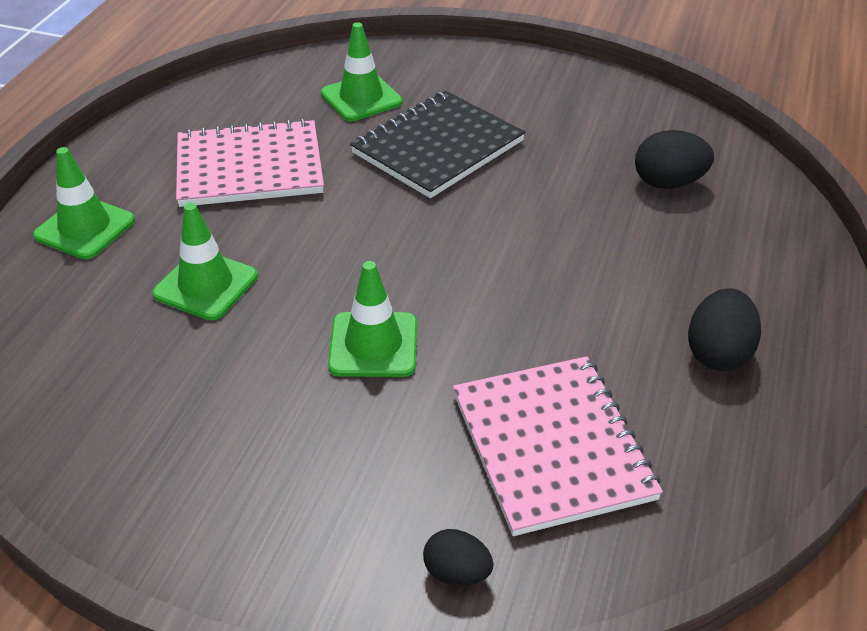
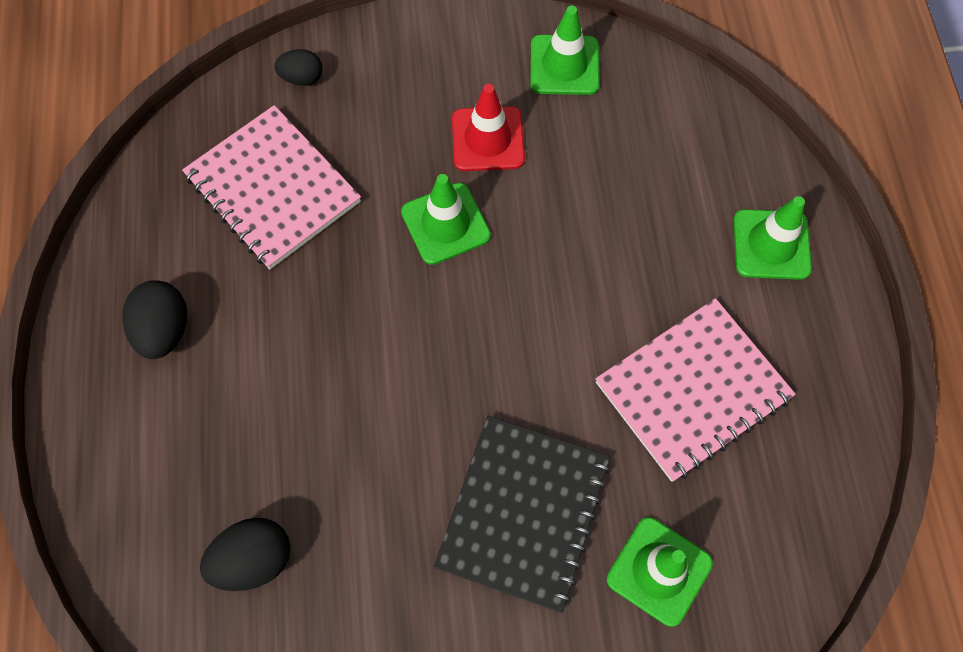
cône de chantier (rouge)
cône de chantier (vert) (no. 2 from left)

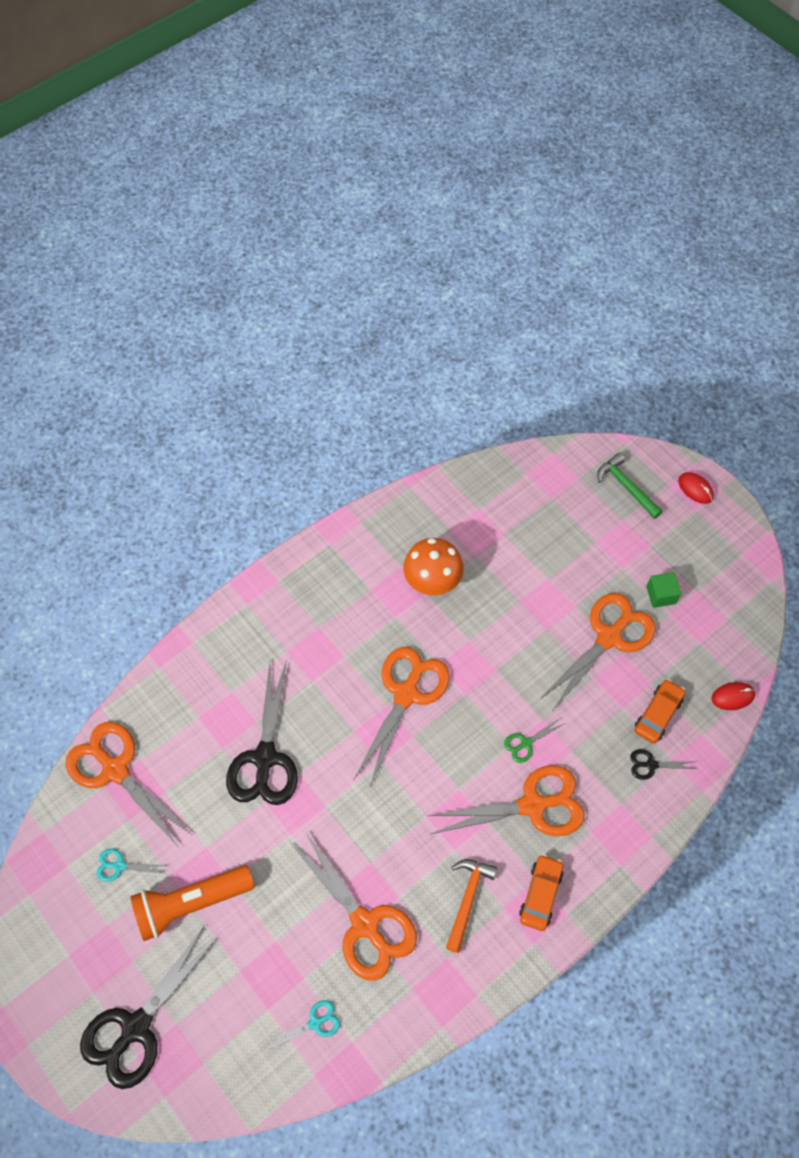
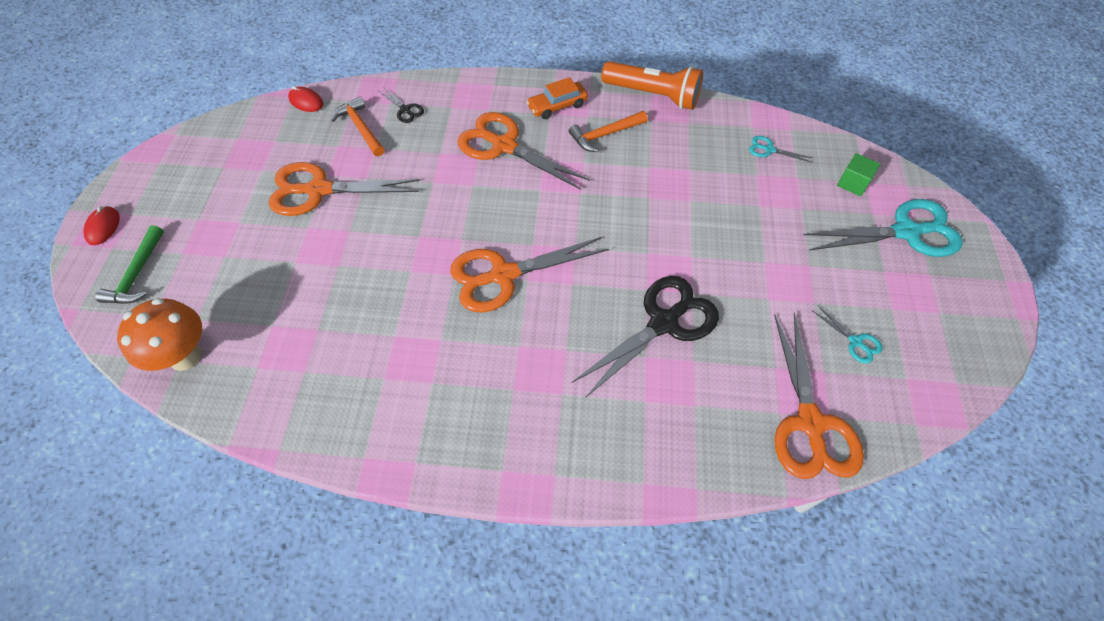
champignon (orange)
marteau (orange) (no. 1 from left)
lampe de poche (orange)
ciseaux (turquoise) (no. 3 from left)
cube (vert)
ciseaux (orange) (no. 2 from left in the first image)
ciseaux (vert)

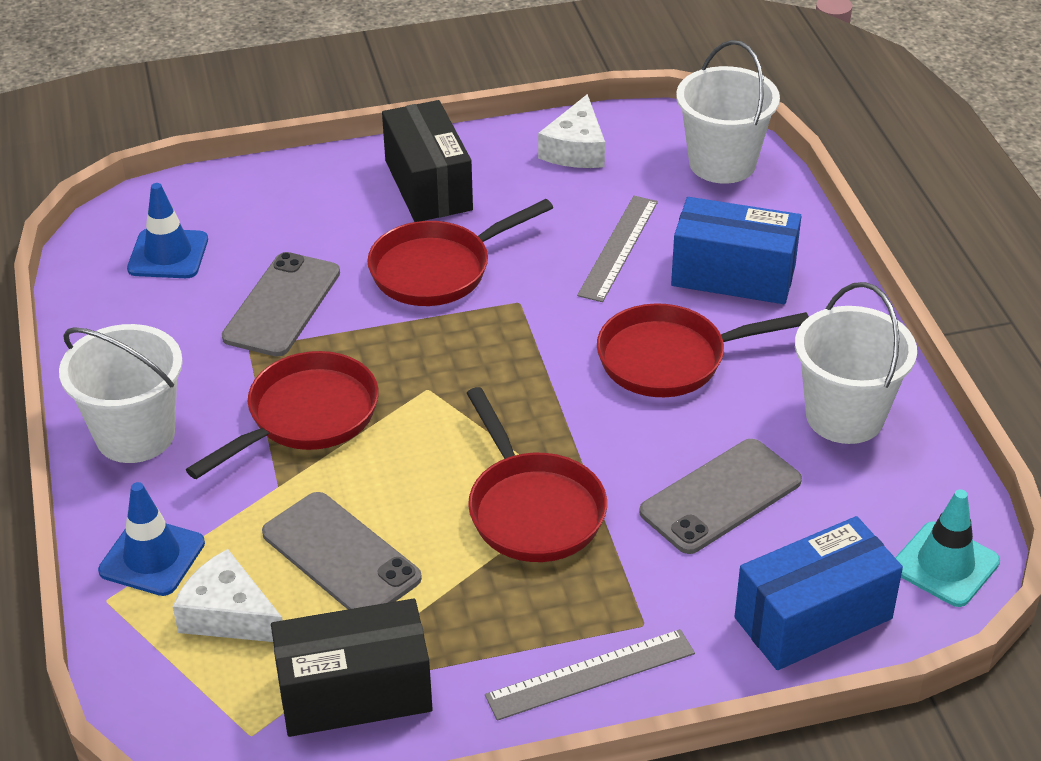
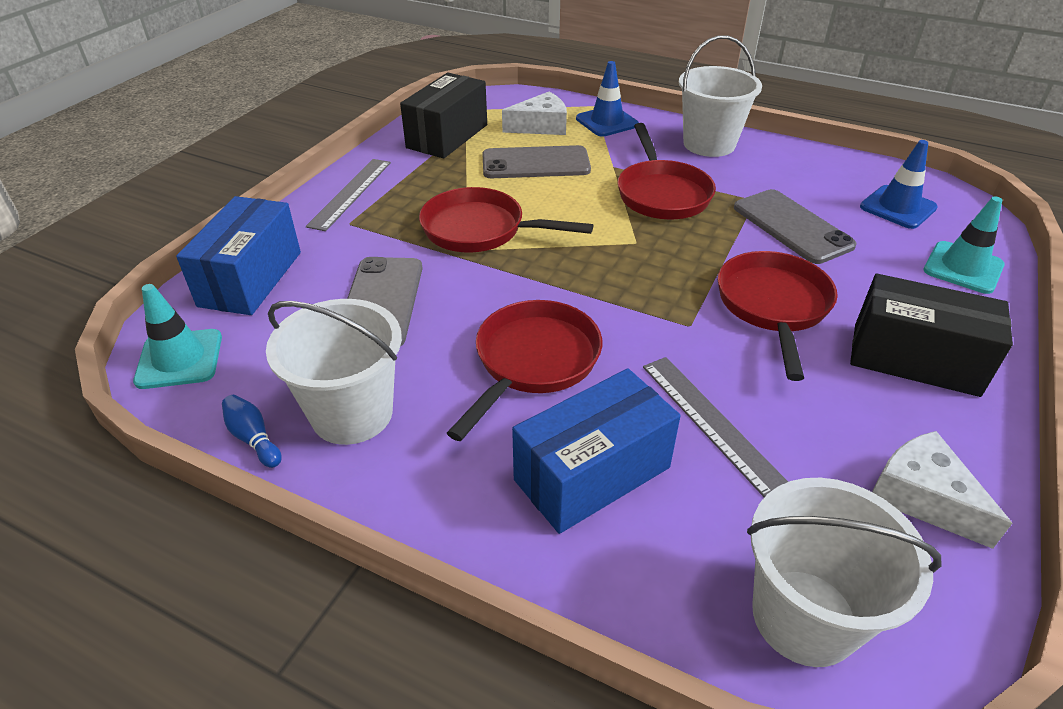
quille (bleu)
cône de chantier (turquoise) (no. 2 from left)

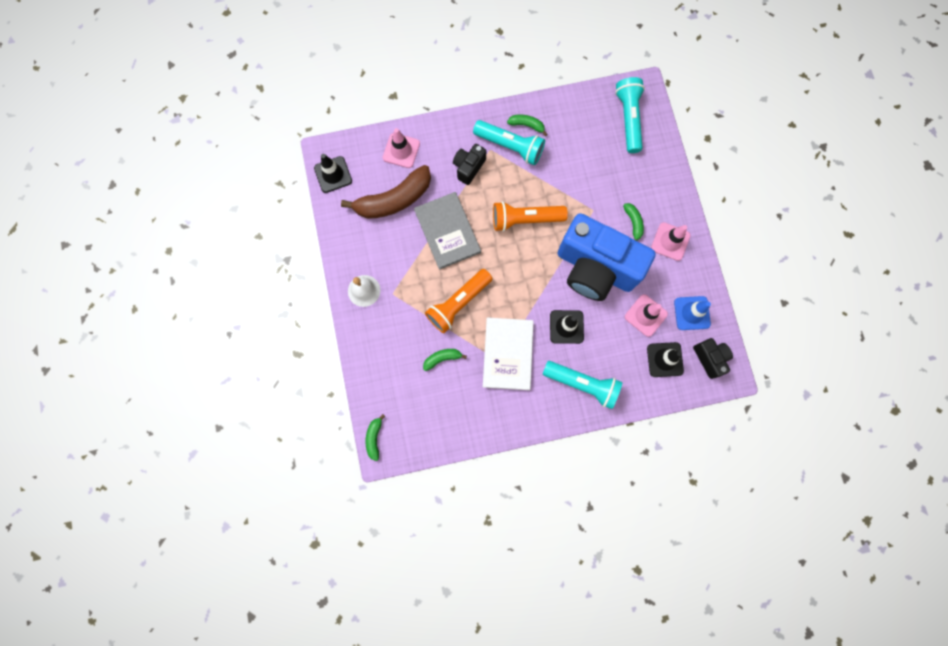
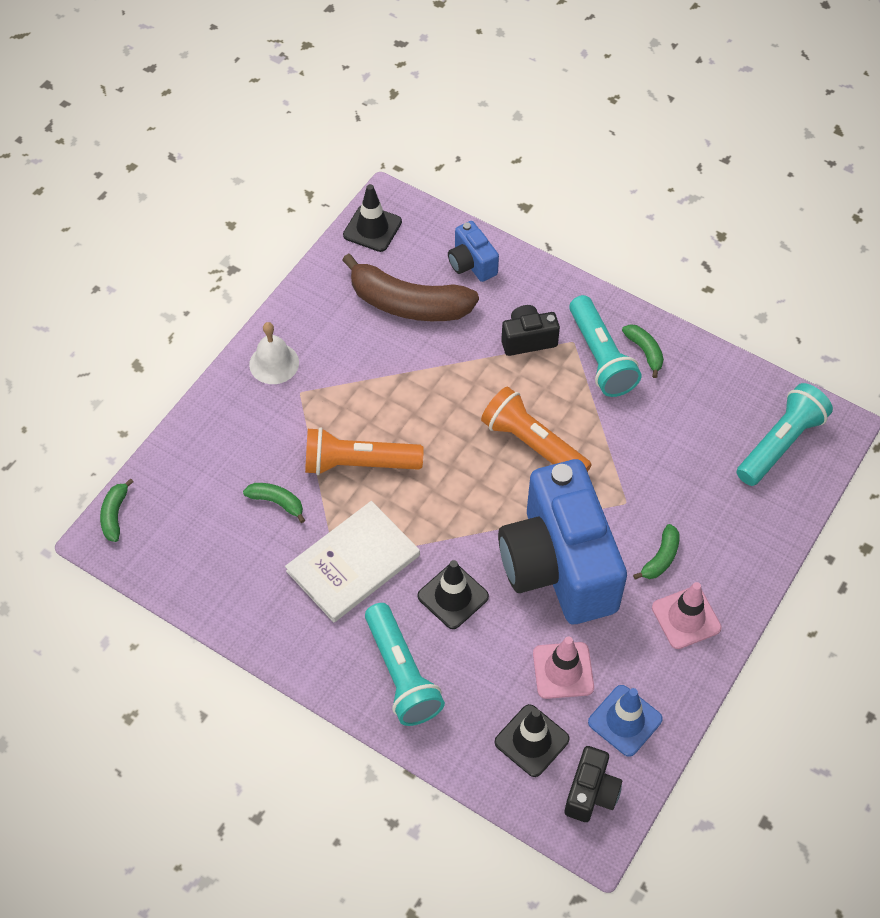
banane (vert) (no. 1 from left)
appareil photo (bleu) (no. 1 from left)
livre (gris)

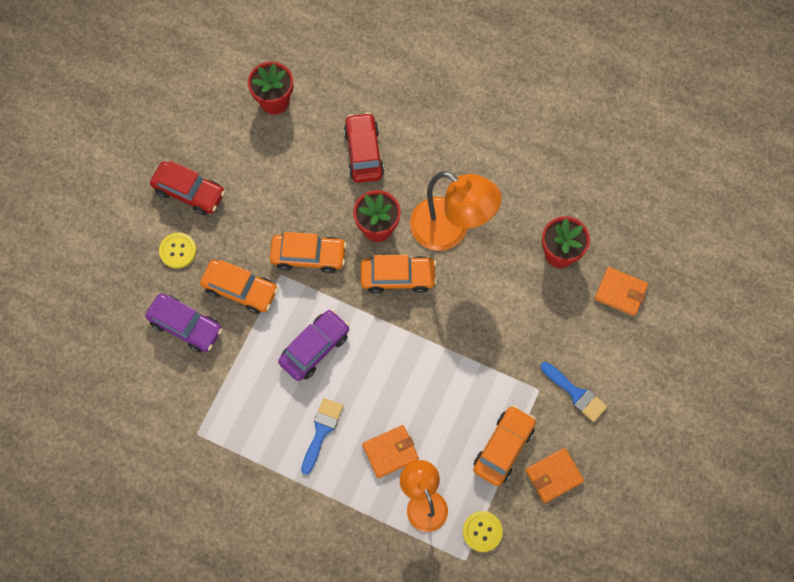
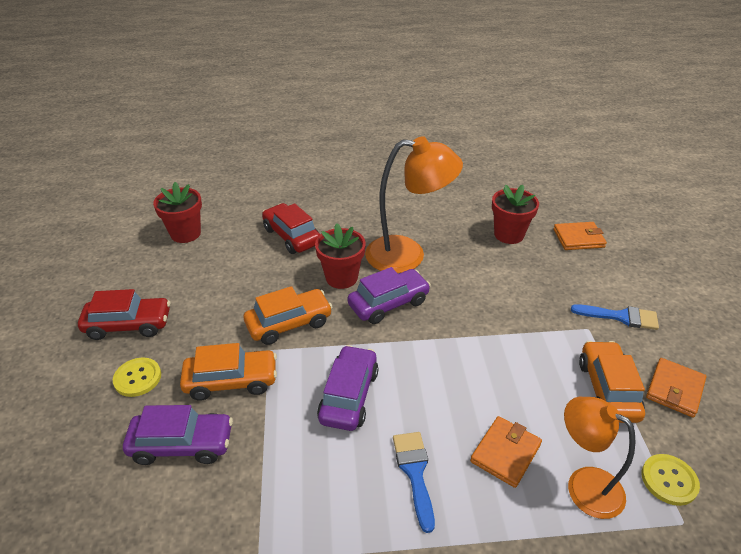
voiture (violet) (no. 3 from left)

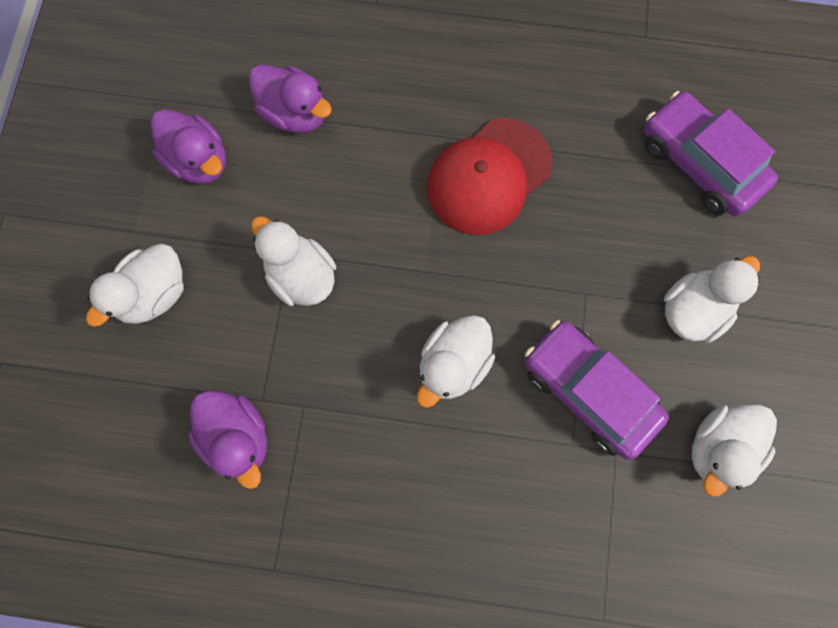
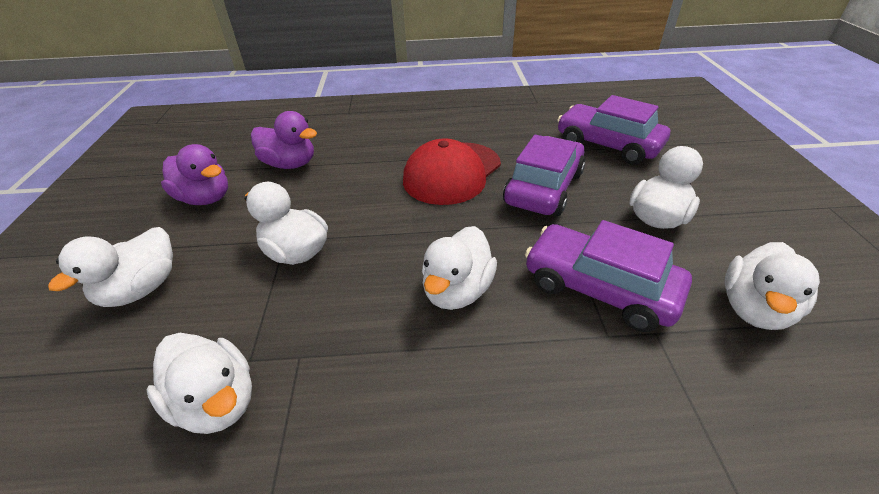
canard (blanc) (no. 2 from left)
voiture (violet) (no. 1 from left)

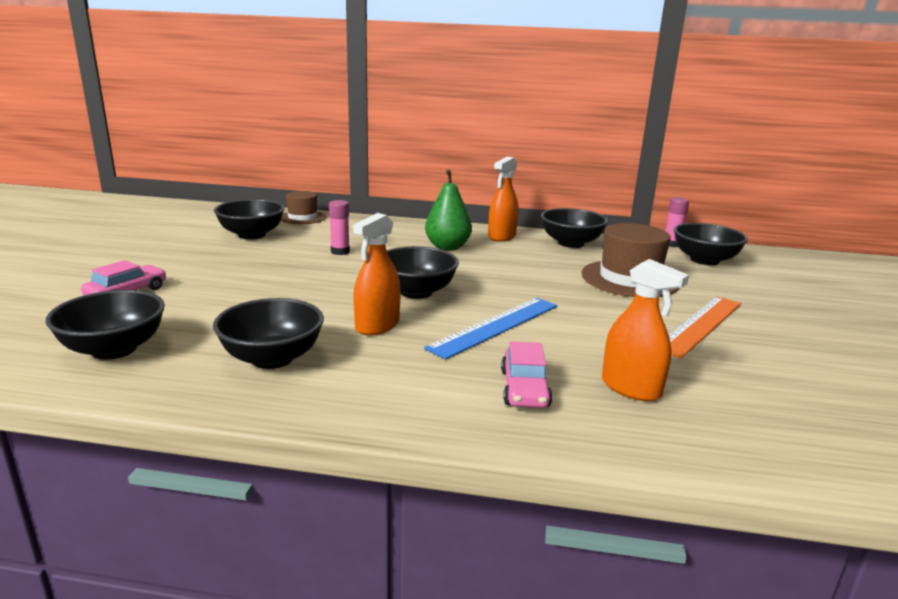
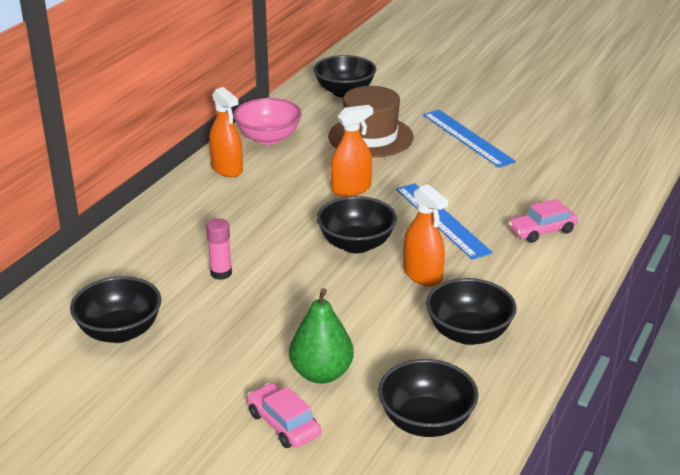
bol (rose)
poire (vert)
vaporisateur (orange) (no. 2 from left)
règle (bleu) (no. 2 from left)
voiture (rose) (no. 2 from left)
chapeau (marron) (no. 1 from left in the first image)
bâton de colle (rose) (no. 2 from left in the first image)

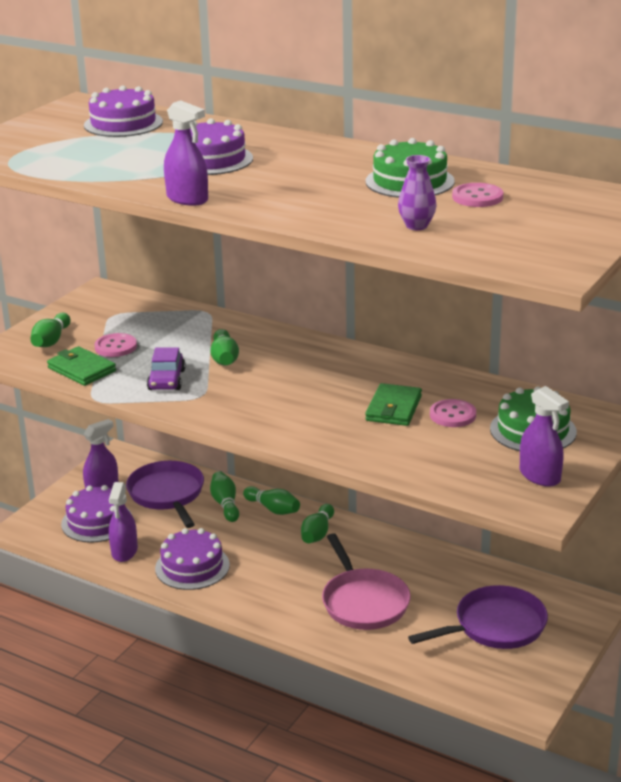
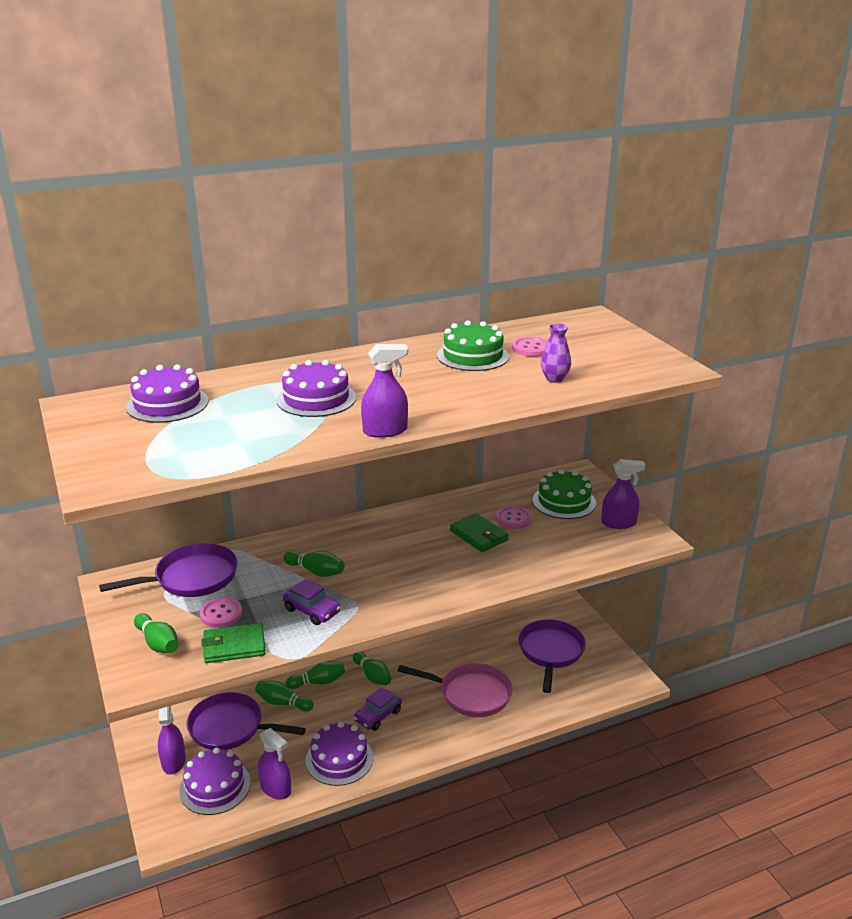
poêle (violet) (no. 1 from left)
voiture (violet) (no. 2 from left)

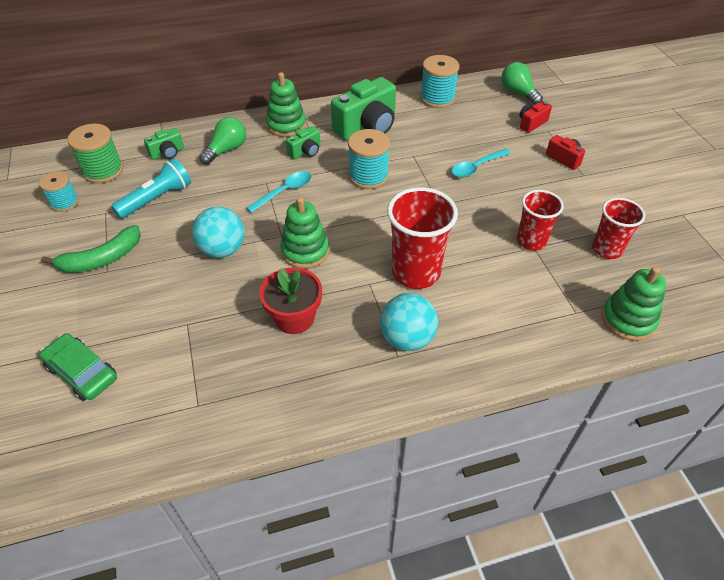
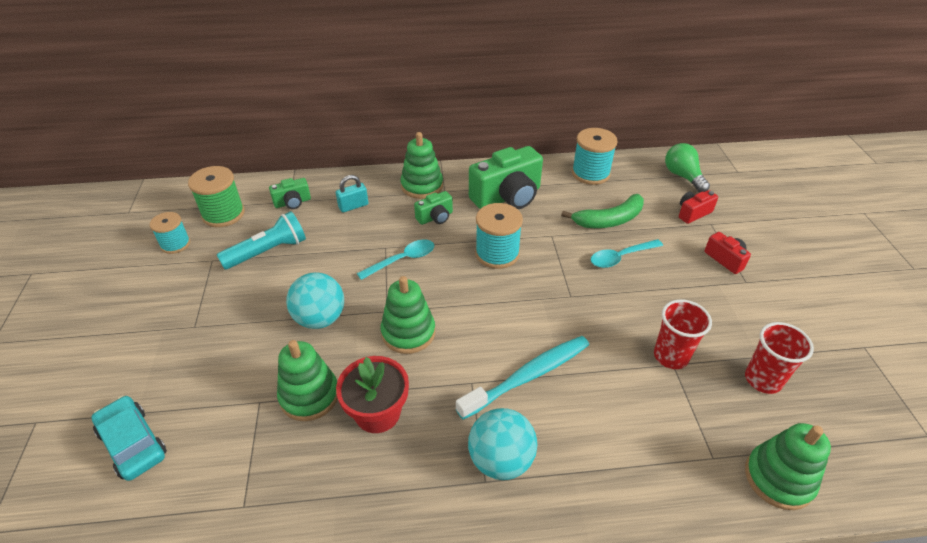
voiture (turquoise)
jouet à empiler (vert) (no. 1 from left)
cadenas (turquoise)
brosse à dents (turquoise)
banane (vert)

